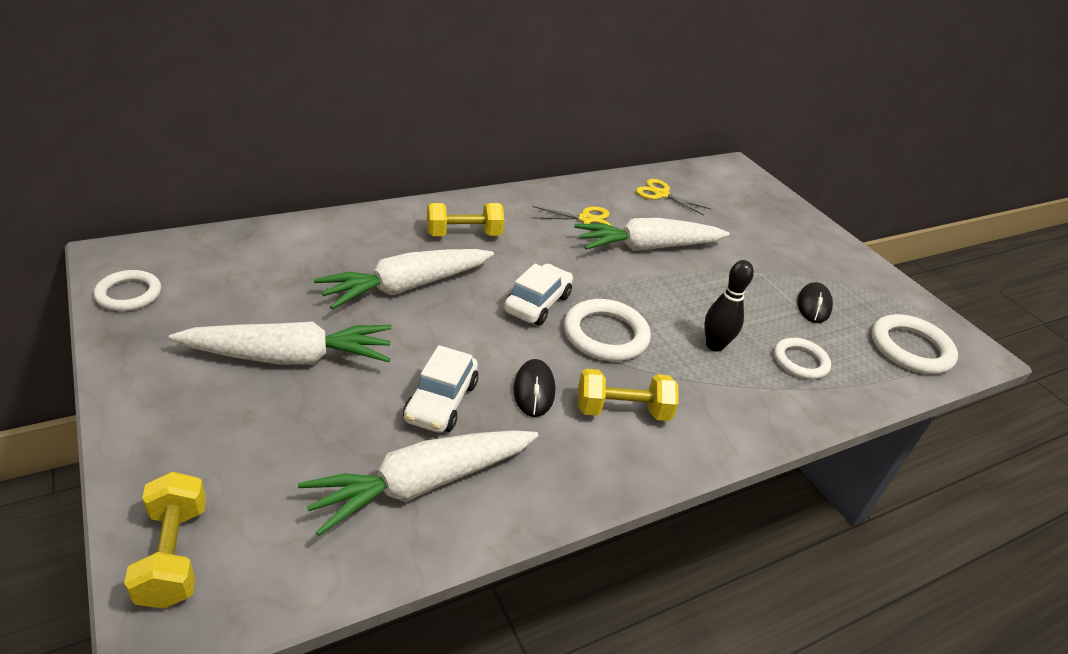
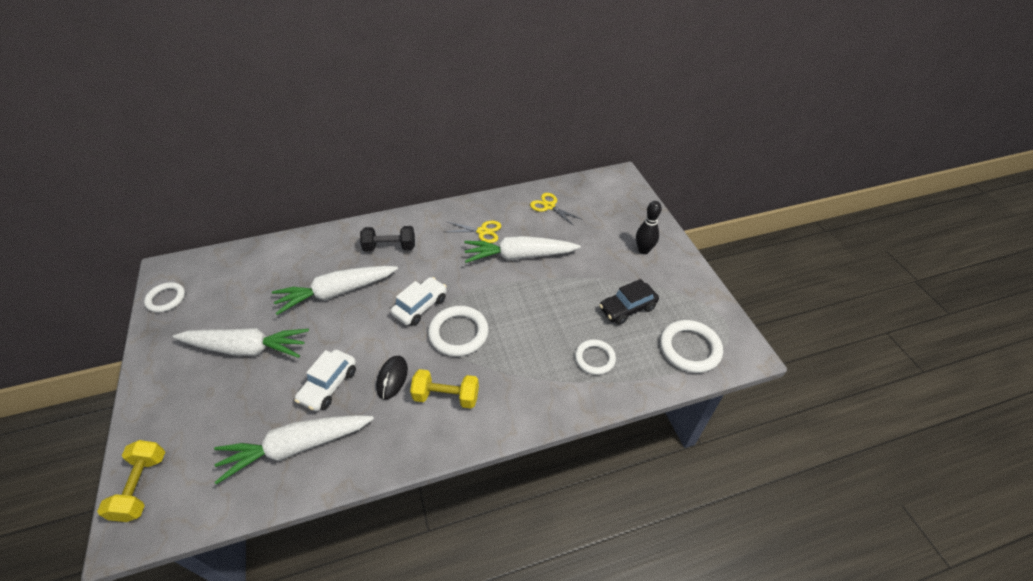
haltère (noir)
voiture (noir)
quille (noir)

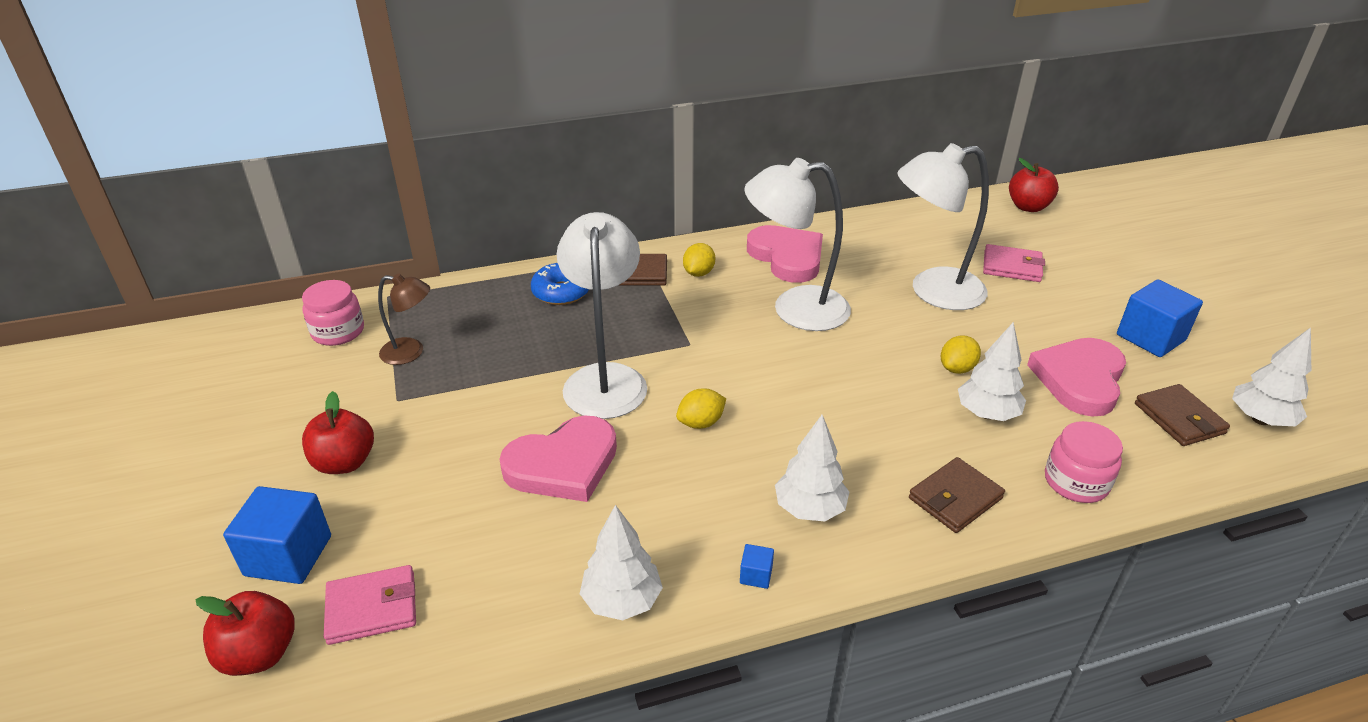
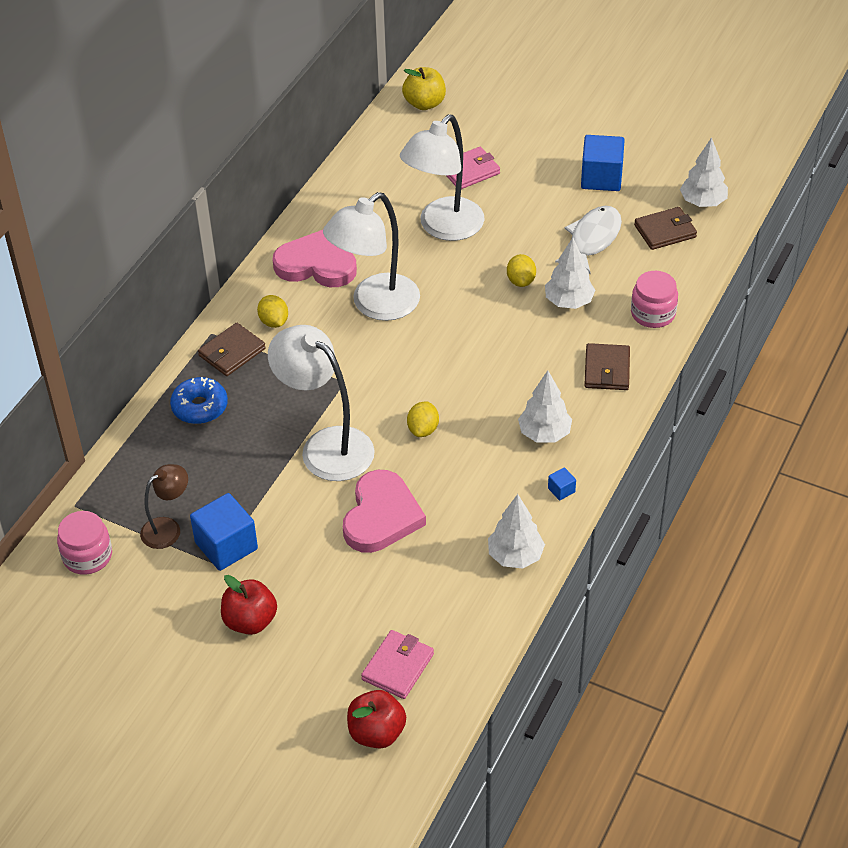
cube (bleu) (no. 1 from left)
pomme (jaune)
poisson (blanc)
portefeuille (marron) (no. 3 from left)

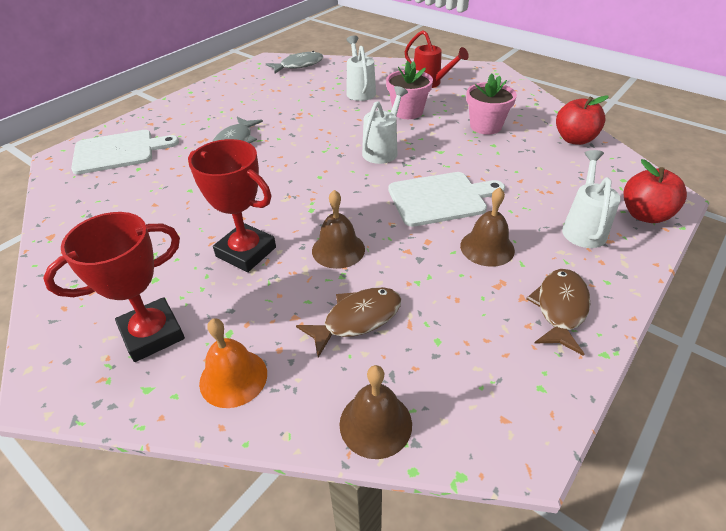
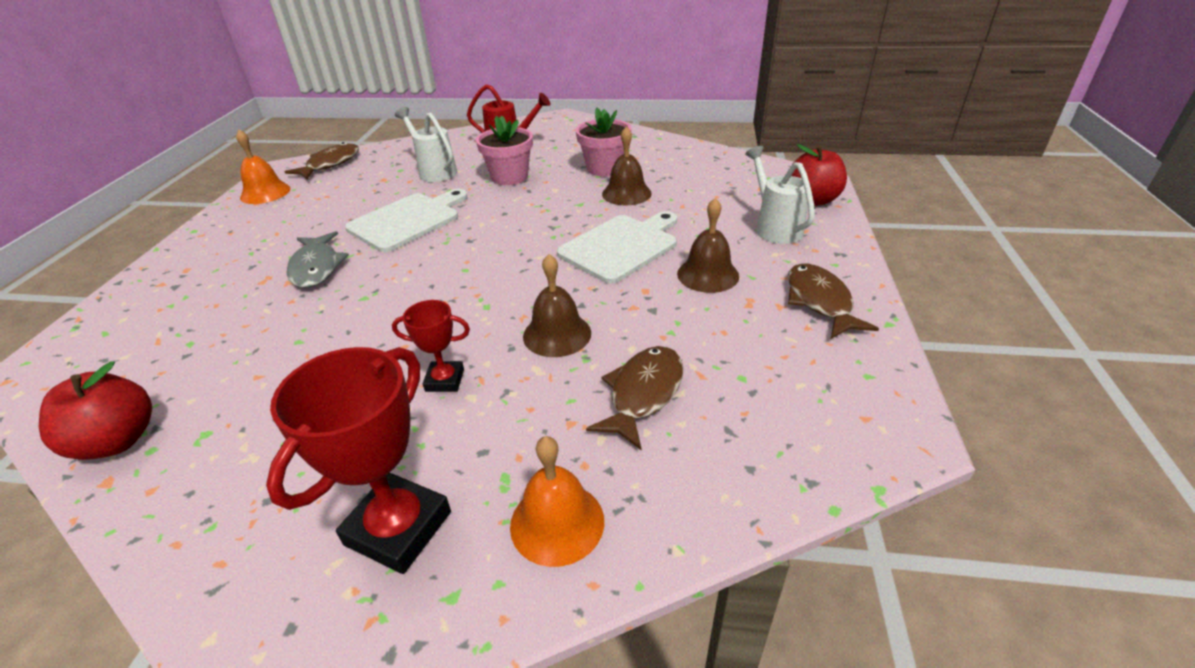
pomme (rouge) (no. 1 from left)
cloche (orange) (no. 1 from left)
poisson (marron) (no. 1 from left)
planche à découper (blanc) (no. 1 from left)
trophée (rouge) (no. 2 from left)
cloche (marron) (no. 2 from left)
arrosoir (blanc) (no. 2 from left in the first image)

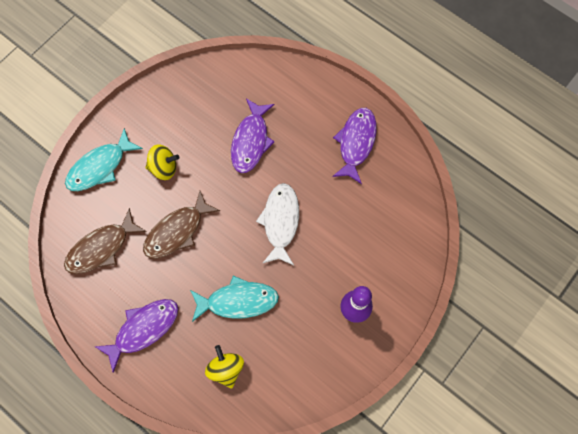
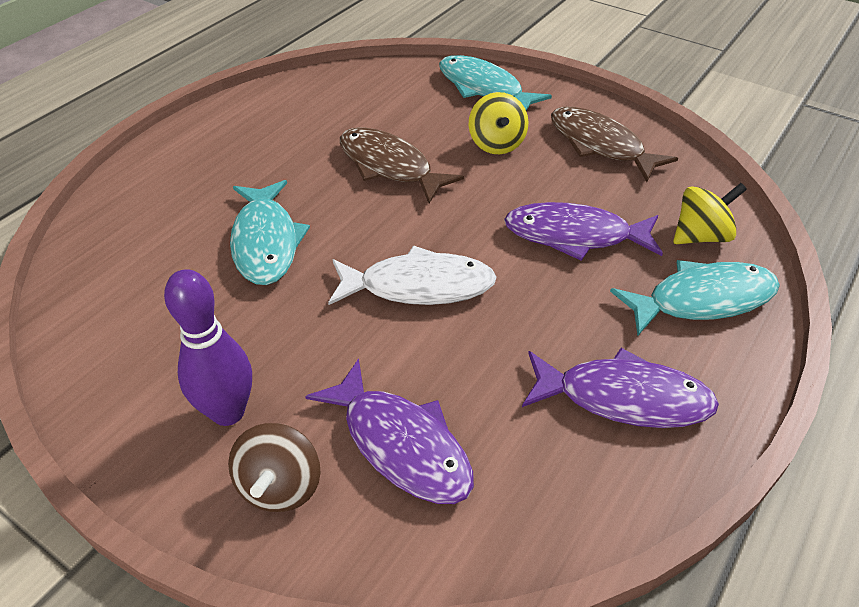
toupie (marron)
poisson (violet) (no. 1 from left)
poisson (marron) (no. 2 from left)
poisson (turquoise) (no. 3 from left)
toupie (jaune) (no. 2 from left)

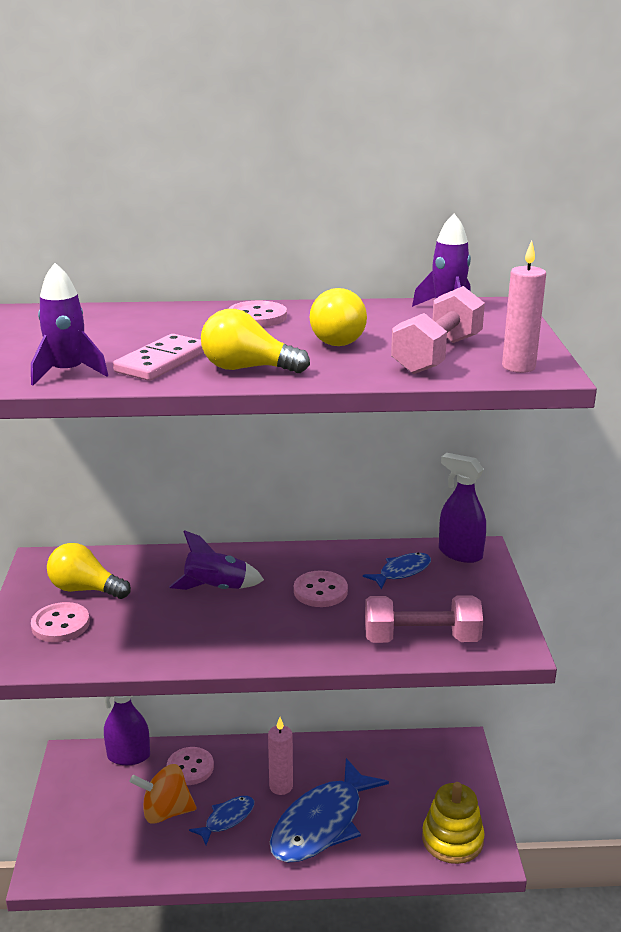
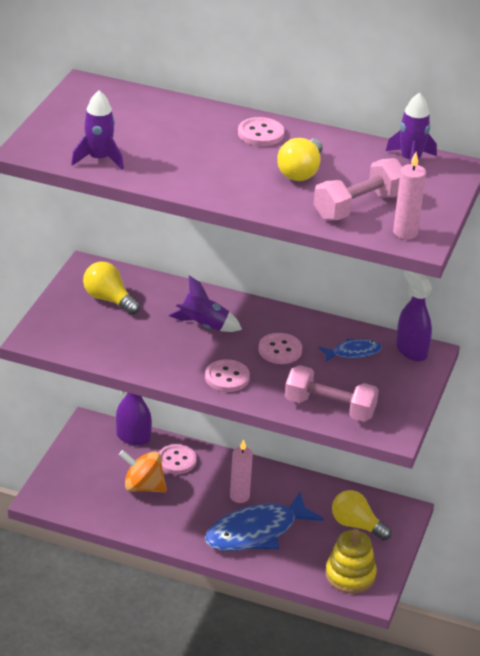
bouton (rose) (no. 2 from left)
ampoule (jaune) (no. 3 from left)
domino (rose)
poisson (bleu) (no. 1 from left in the first image)

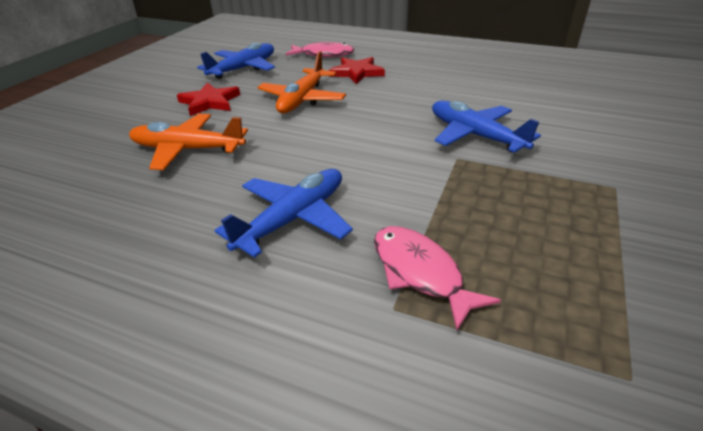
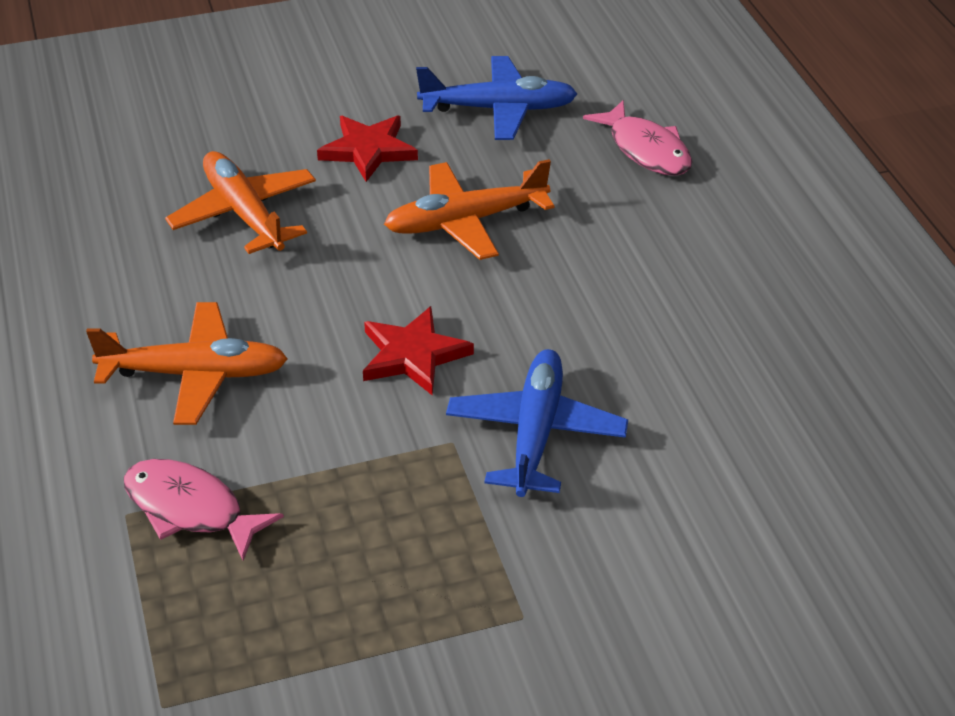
avion (orange) (no. 1 from left)
poisson (rose) (no. 1 from left)
étoile (rouge) (no. 2 from left)

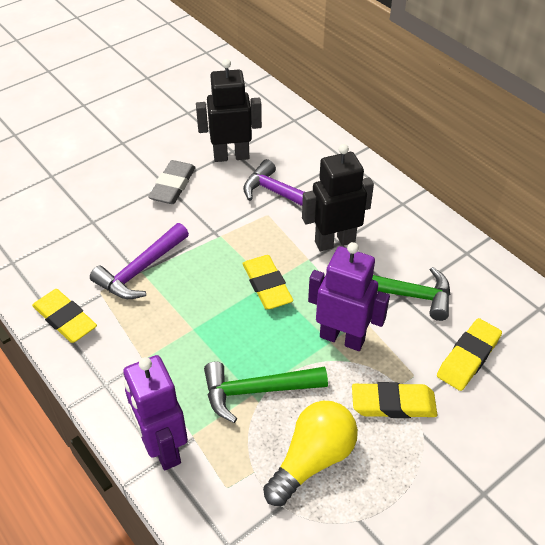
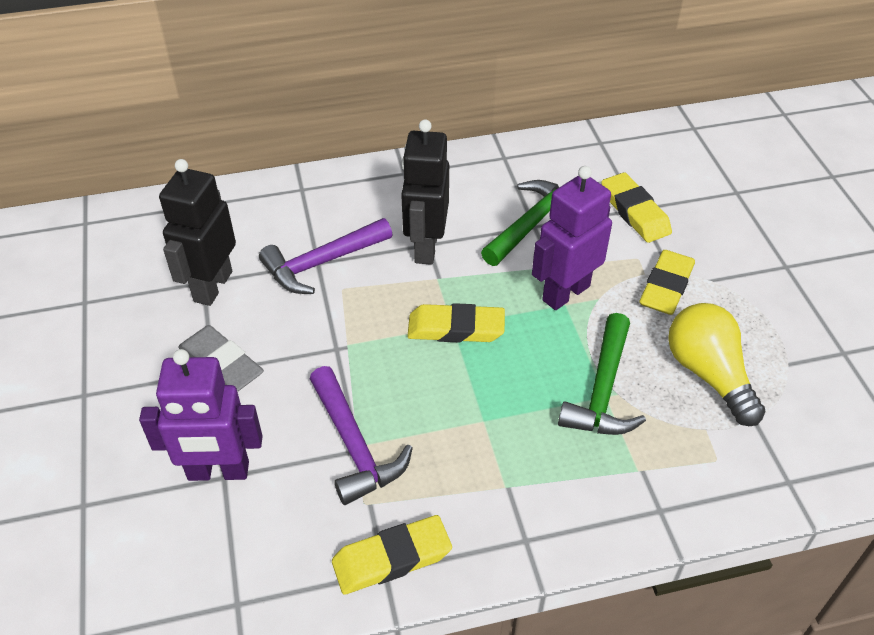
robot (violet) (no. 1 from left)

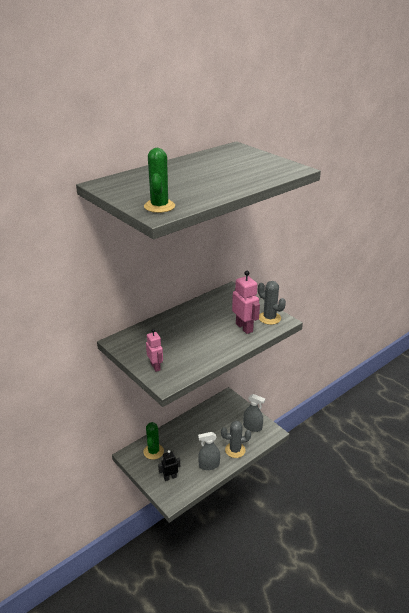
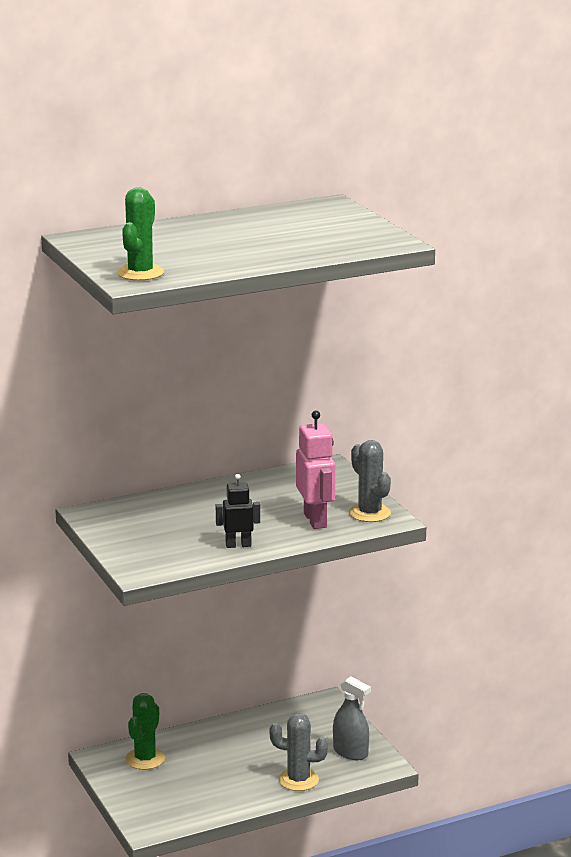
robot (noir)
robot (rose) (no. 1 from left in the first image)
vaporisateur (gris) (no. 1 from left in the first image)

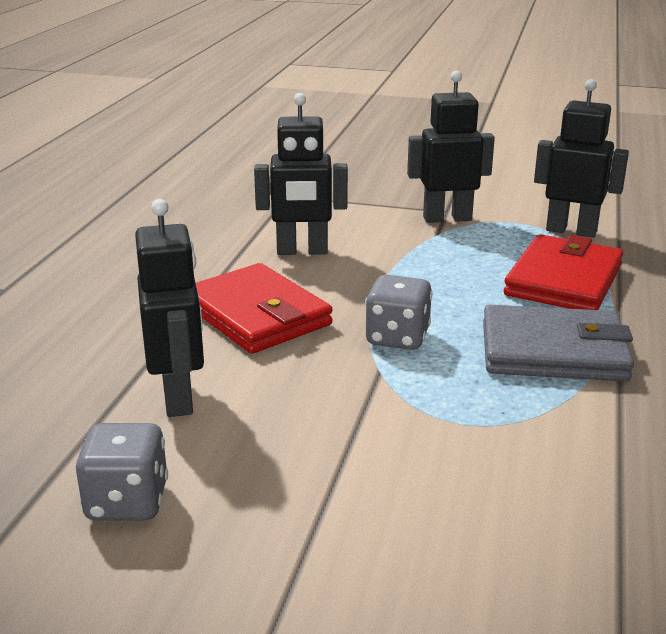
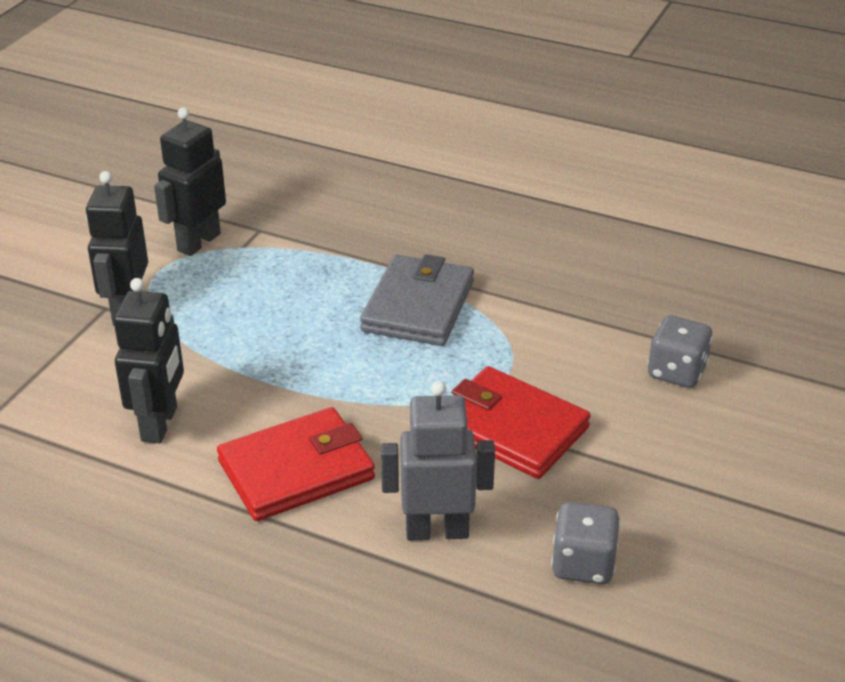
robot (gris)
portefeuille (rouge) (no. 2 from left)
dé (gris) (no. 2 from left)

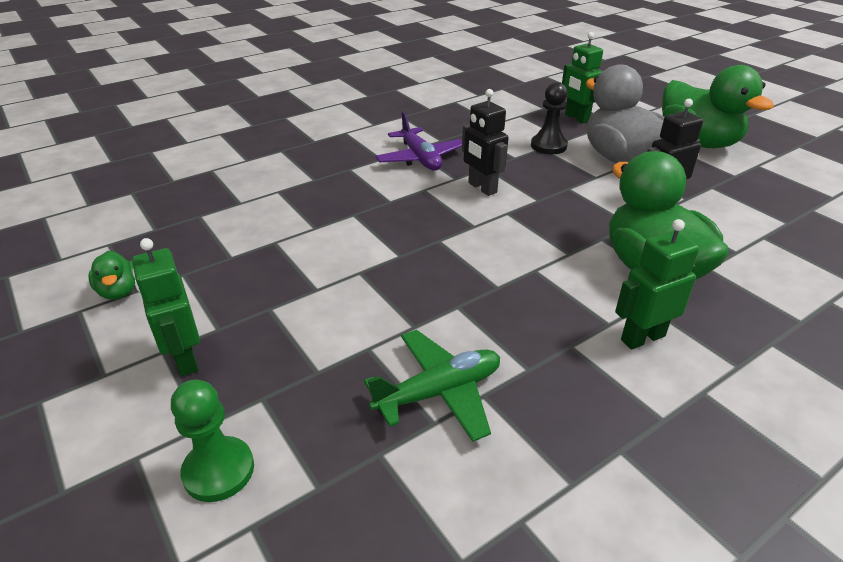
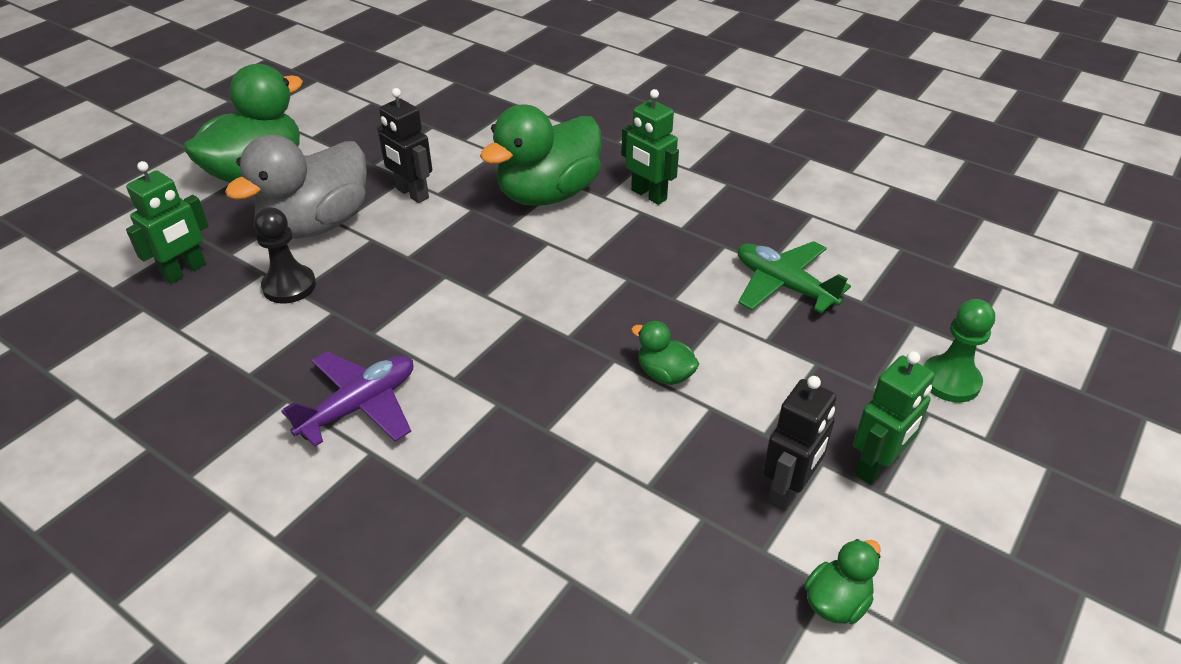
canard (vert) (no. 3 from left)
robot (noir) (no. 2 from left)

